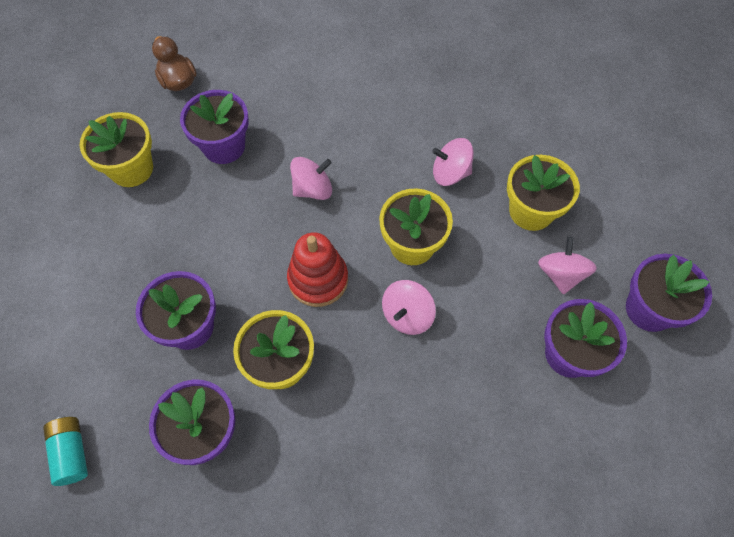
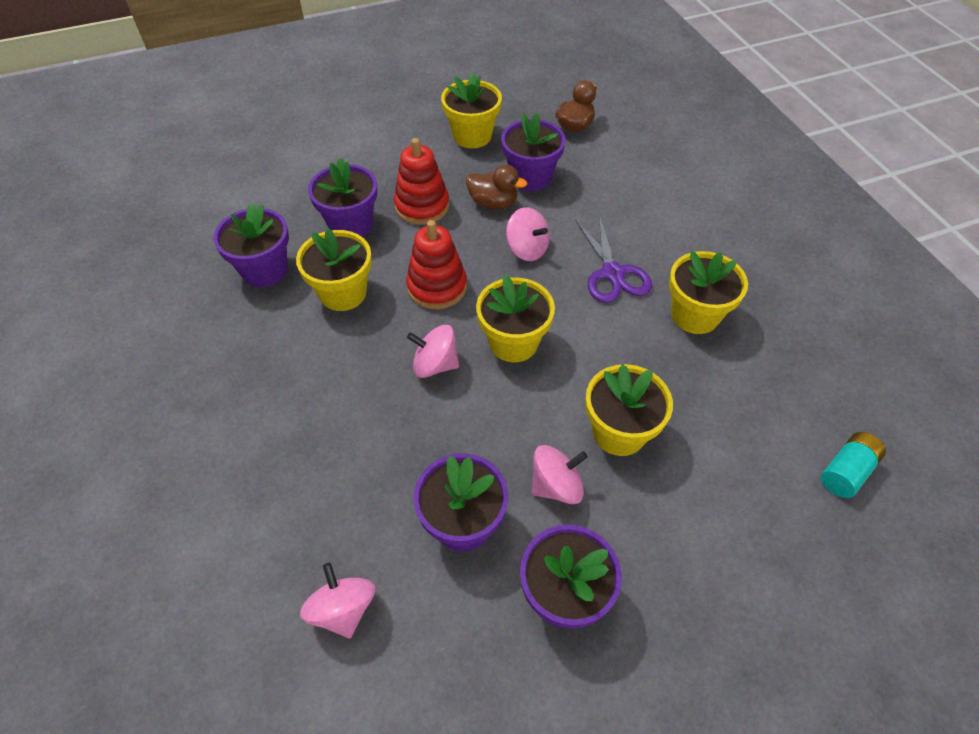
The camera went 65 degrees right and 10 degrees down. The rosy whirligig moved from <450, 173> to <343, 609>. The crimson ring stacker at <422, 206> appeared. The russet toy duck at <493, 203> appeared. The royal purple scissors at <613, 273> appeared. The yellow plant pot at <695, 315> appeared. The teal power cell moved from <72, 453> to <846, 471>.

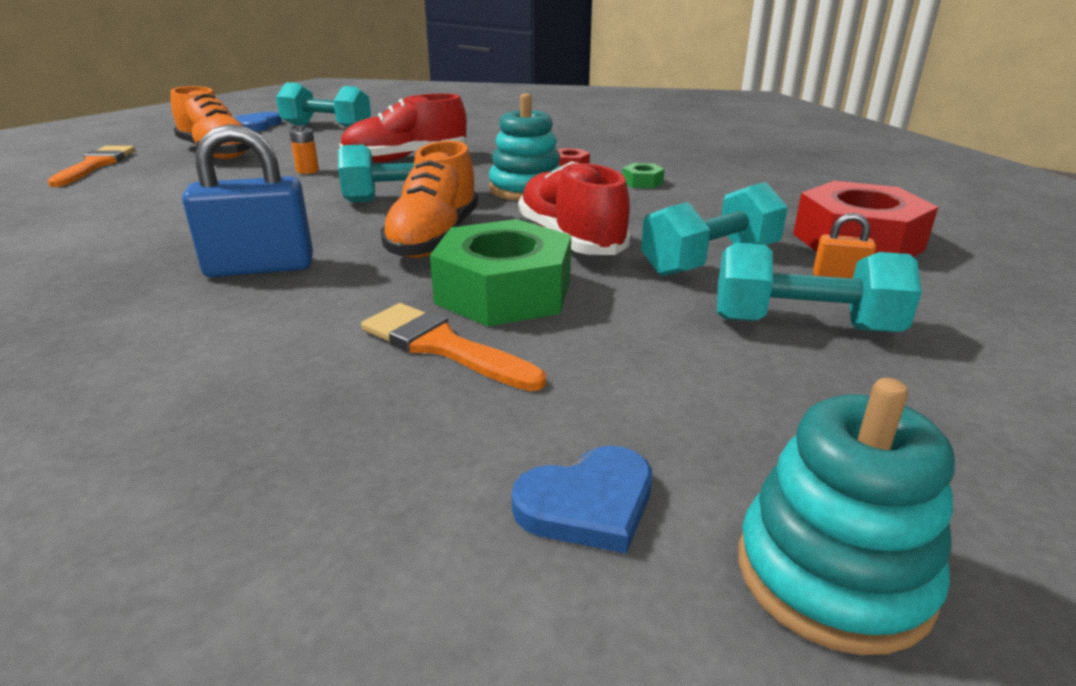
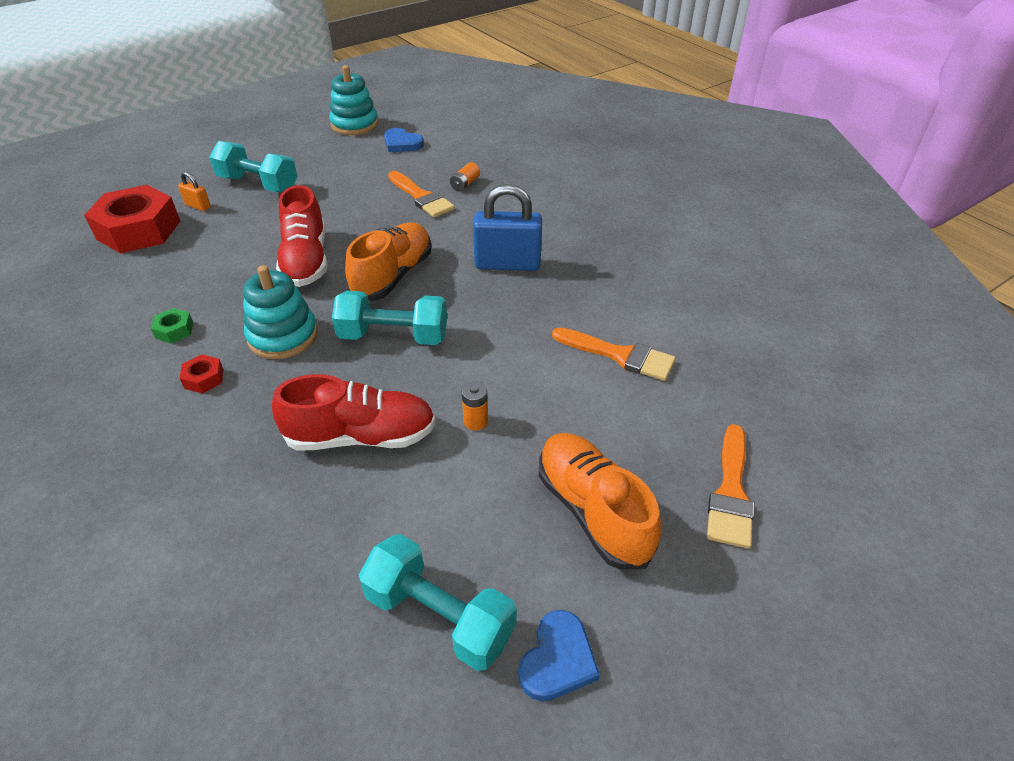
The camera went 165 degrees left and 15 degrees up. The cobalt heart shape at <587, 504> turned 135 degrees counterclockwise. The orange-coloured power cell at <465, 184> appeared. The orange-coloured paintbrush at <619, 355> appeared. The leaf-green nut at <504, 292> disappeared. The teal free weight at <711, 260> disappeared.

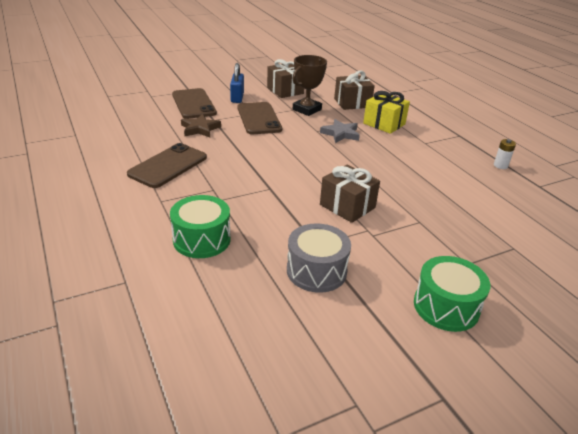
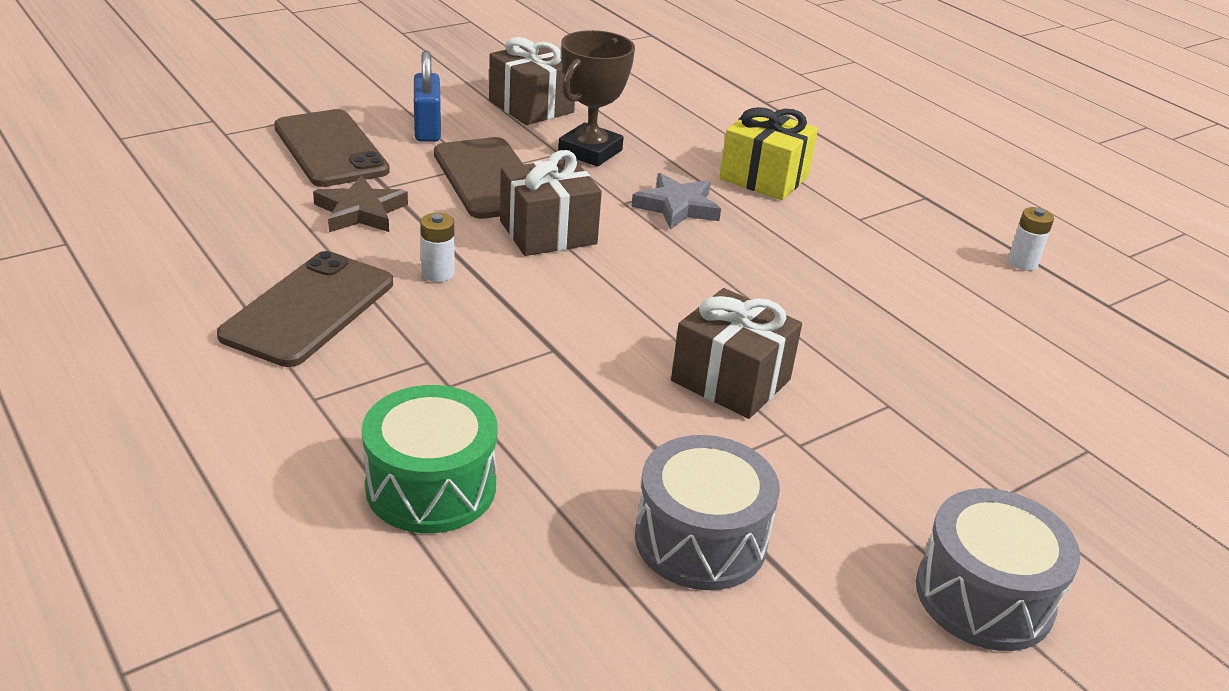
The camera went 10 degrees left and 0 degrees up. The snow-white power cell at <438, 273> appeared. The russet gift moved from <352, 103> to <548, 232>. The leaf-green snare drum at <446, 306> became the grey snare drum at <984, 596>.

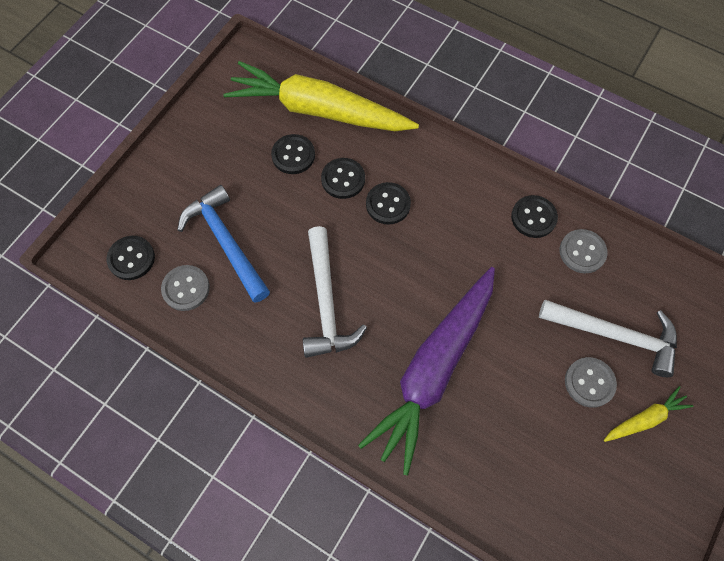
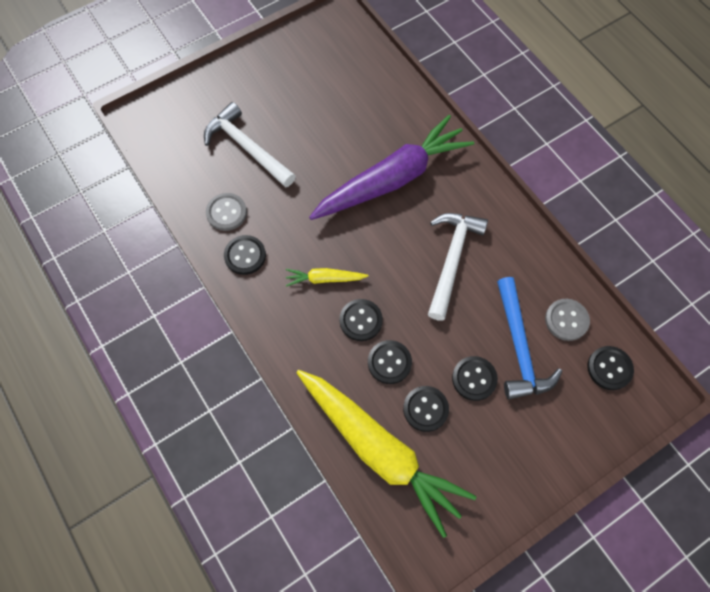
The camera went 155 degrees left and 0 degrees up. The yellow toy carrot moved from <645, 419> to <324, 279>. The jet-black shirt button at <474, 379> appeared. The grey shirt button at <589, 382> disappeared.

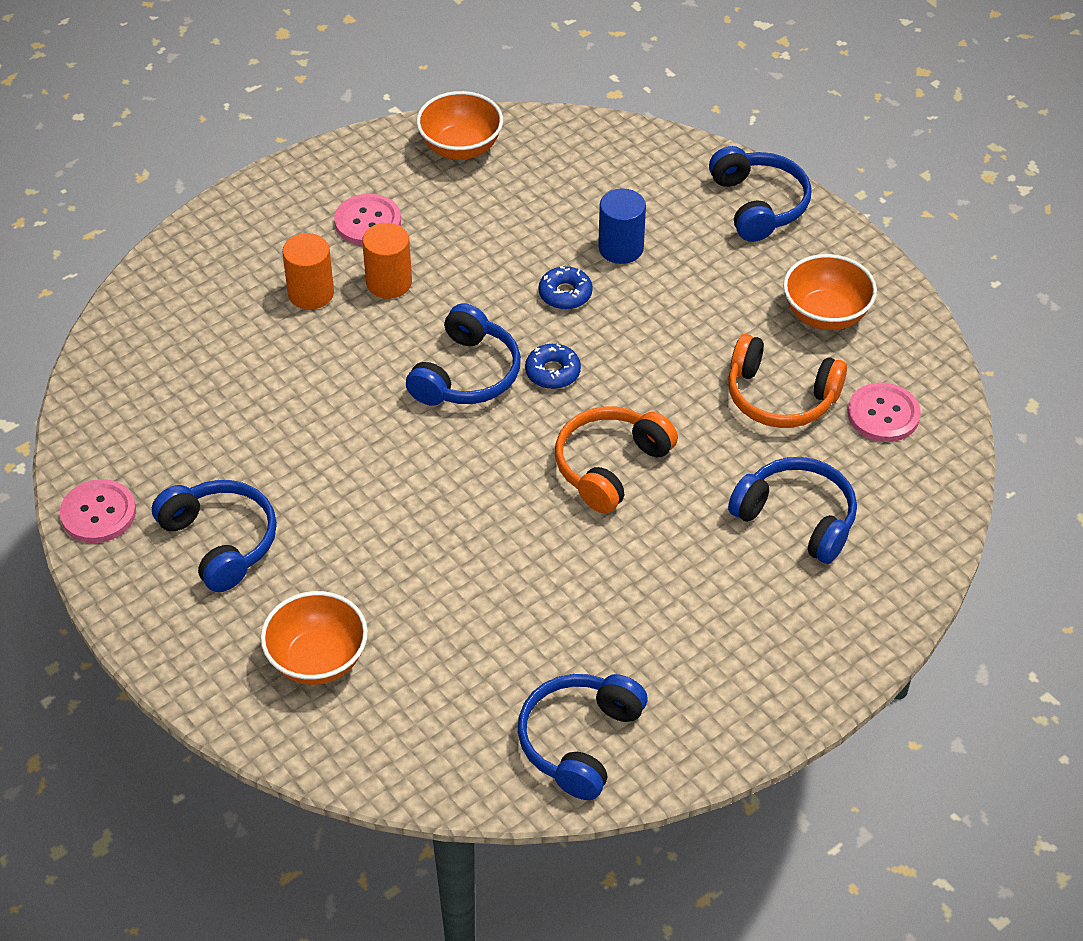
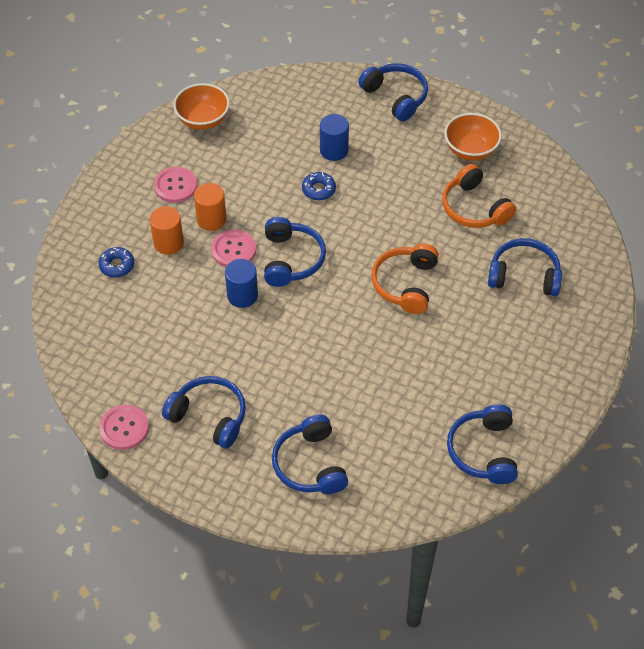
The camera went 25 degrees left and 5 degrees up. The cobalt doughnut moved from <552, 372> to <117, 265>. The rosy shirt button moved from <883, 414> to <233, 250>. The cobalt solid cylinder at <242, 295> appeared. The orange-coloured deep dish at <317, 660> was replaced by the cobalt over-ear headphones at <310, 464>. The orange-coloured over-ear headphones at <780, 397> turned 60 degrees clockwise.

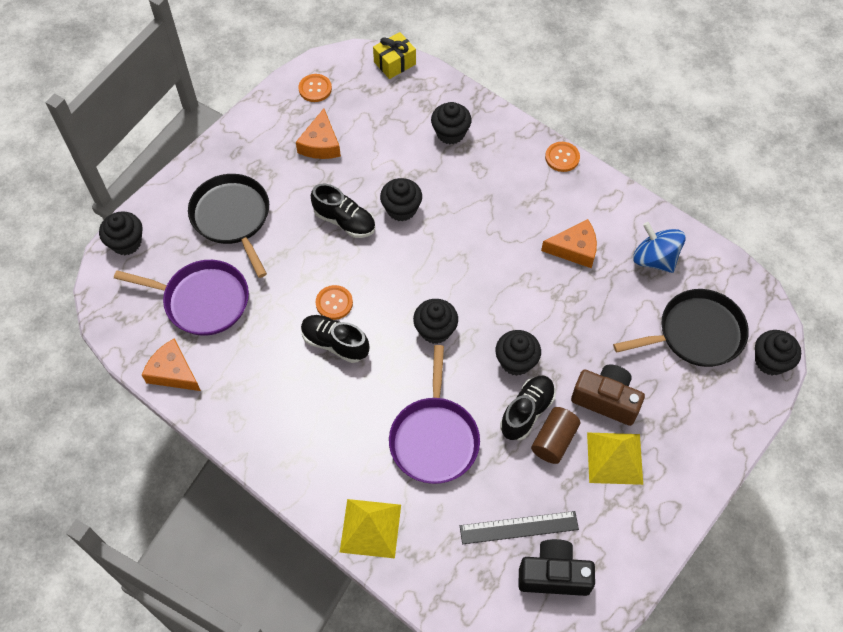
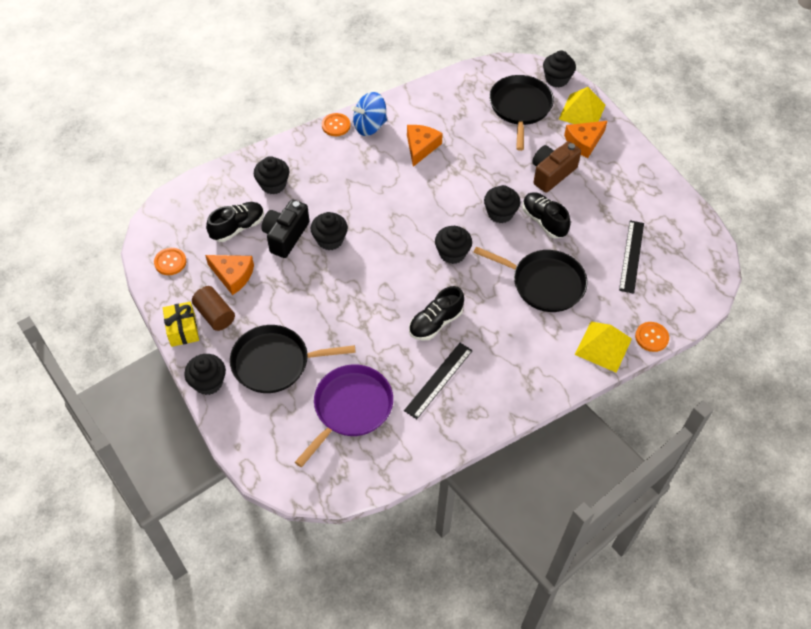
The camera went 70 degrees left and 5 degrees down. The yellow gift moved from <394, 63> to <183, 330>. The jet-black muffin moved from <126, 242> to <208, 382>. The russet solid cylinder moved from <554, 440> to <215, 315>. The jet-black shoe moved from <344, 221> to <237, 227>. The jet-black compact camera moved from <554, 575> to <285, 236>. The cobalt whirligig moved from <654, 259> to <369, 126>. The jet-black straightedge at <438, 380> appeared. The royal purple pan at <434, 438> became the jet-black pan at <544, 283>. The yellow solid pyramid moved from <614, 458> to <582, 112>. The orange-coloured piece of cheese moved from <173, 372> to <584, 142>. The orange-coloured shirt button moved from <334, 303> to <651, 337>.

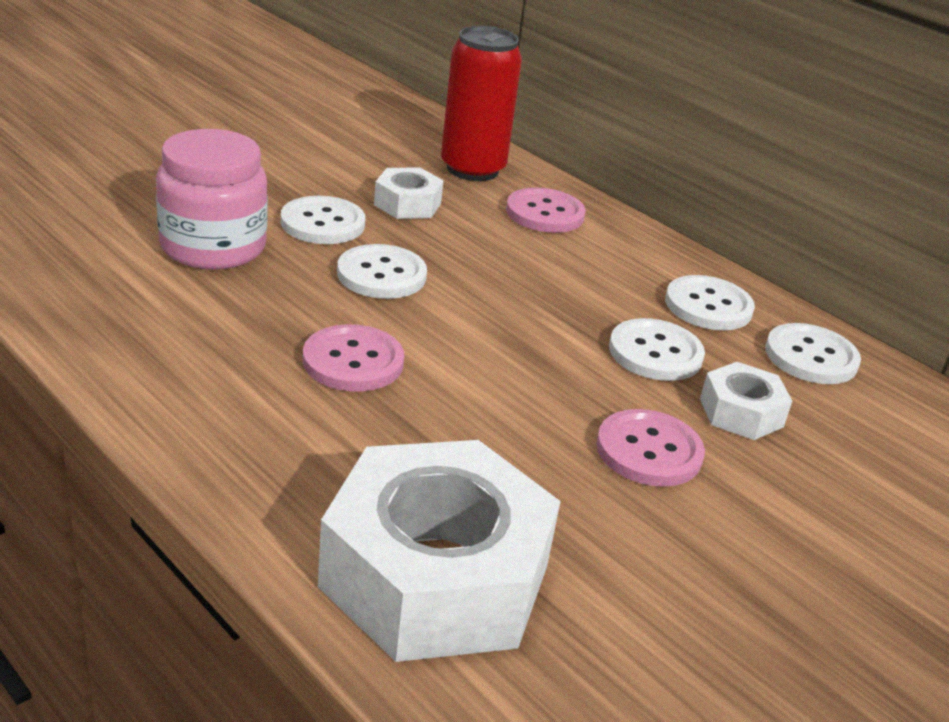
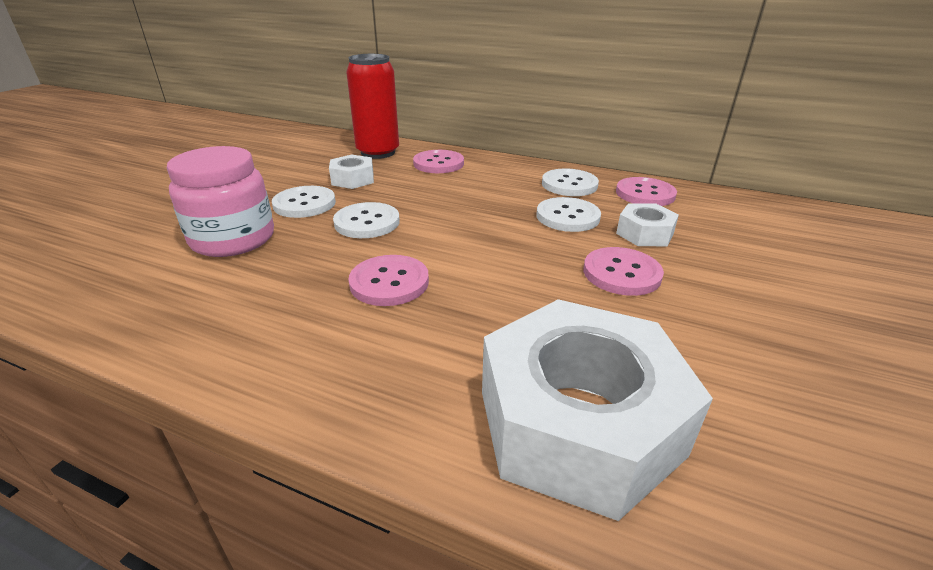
The camera went 20 degrees left and 0 degrees up. The snow-white shirt button at <811, 357> became the rosy shirt button at <645, 194>.

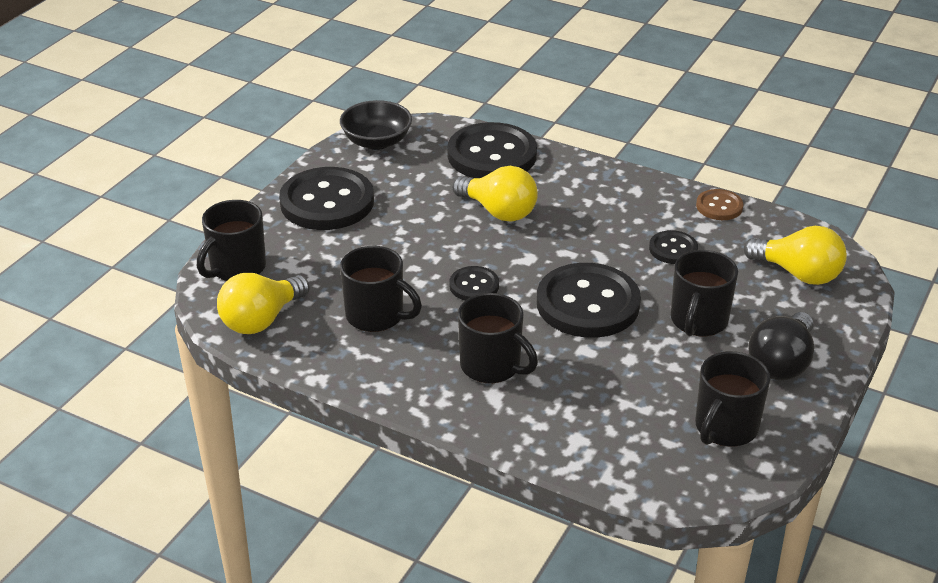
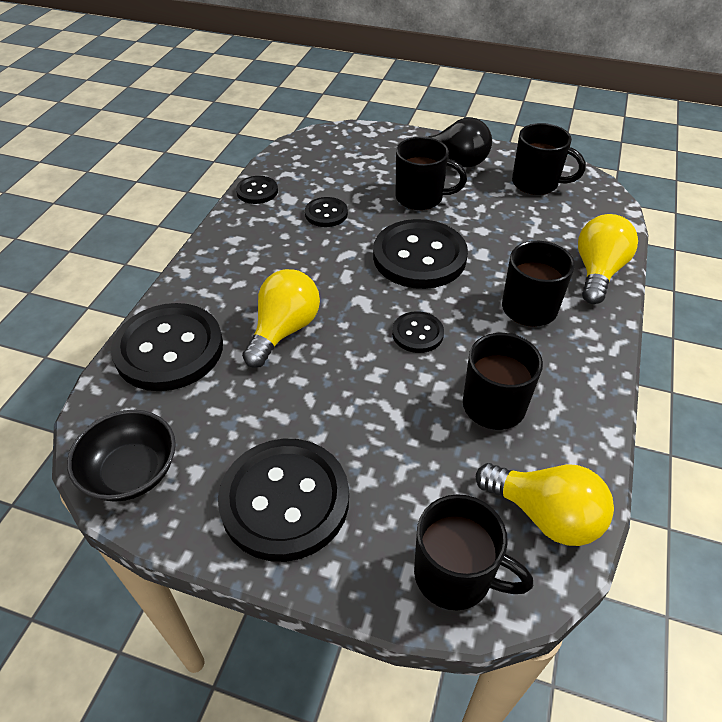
The camera went 100 degrees left and 10 degrees up. The russet shirt button at <719, 206> became the jet-black shirt button at <257, 191>. The yellow light bulb moved from <798, 274> to <597, 272>.

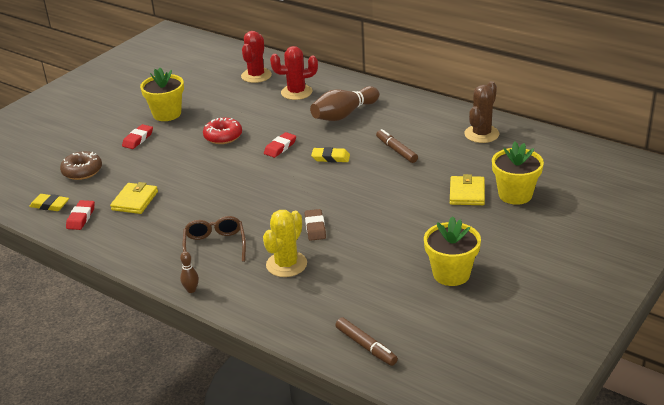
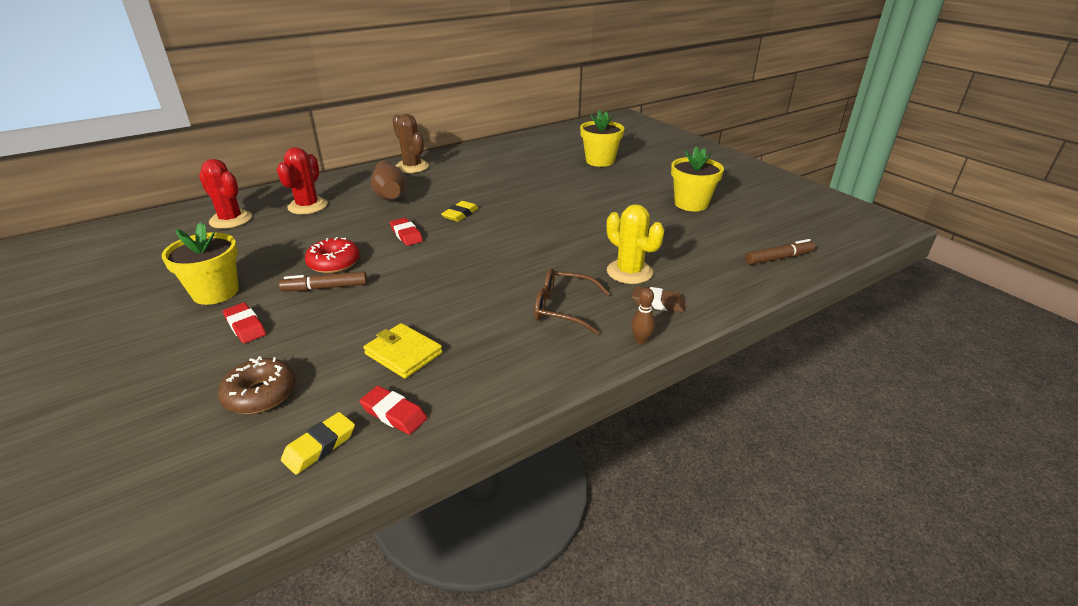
The camera went 70 degrees left and 0 degrees up. The russet marker moved from <396, 150> to <325, 288>. The russet prickly plant moved from <481, 134> to <412, 167>. The russet pencil eraser moved from <315, 227> to <658, 303>. The yellow billfold at <467, 193> disappeared.

